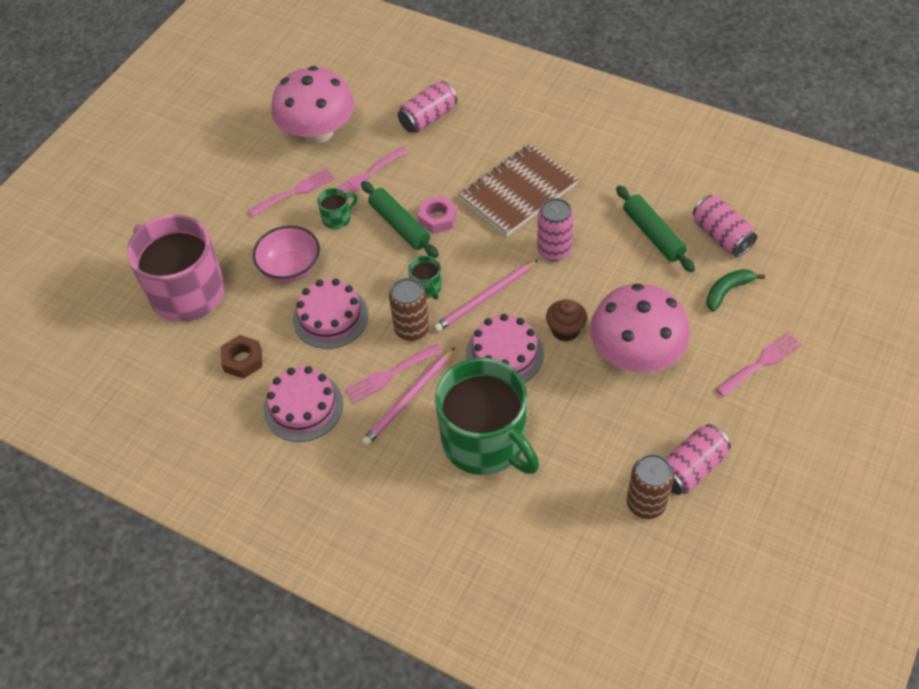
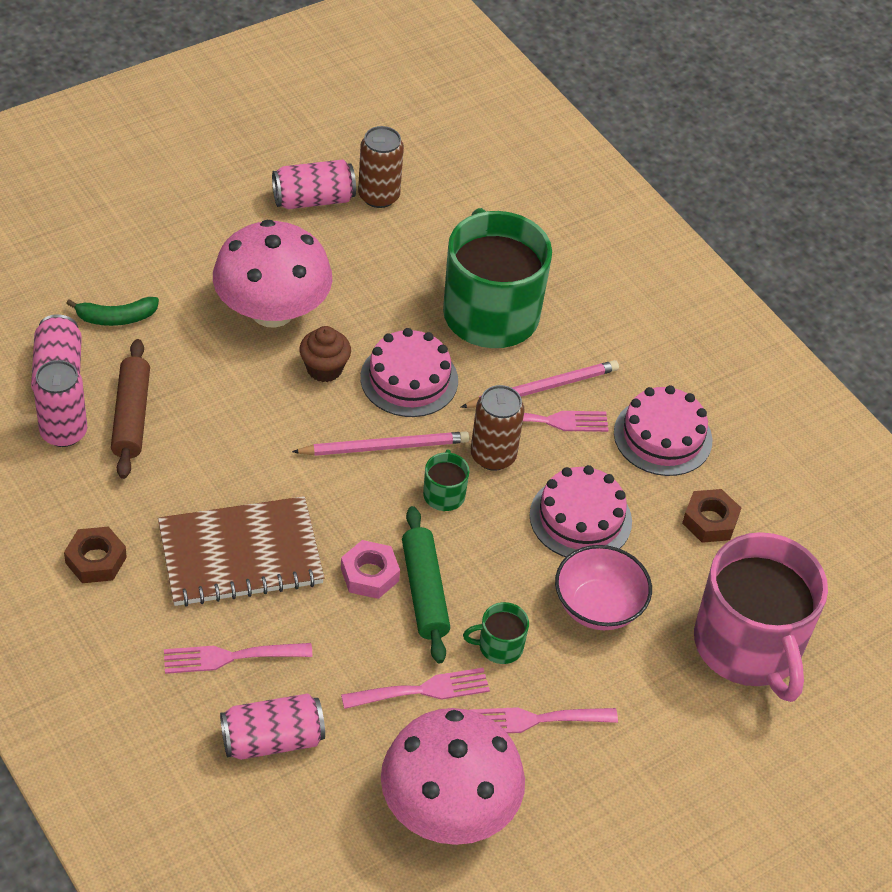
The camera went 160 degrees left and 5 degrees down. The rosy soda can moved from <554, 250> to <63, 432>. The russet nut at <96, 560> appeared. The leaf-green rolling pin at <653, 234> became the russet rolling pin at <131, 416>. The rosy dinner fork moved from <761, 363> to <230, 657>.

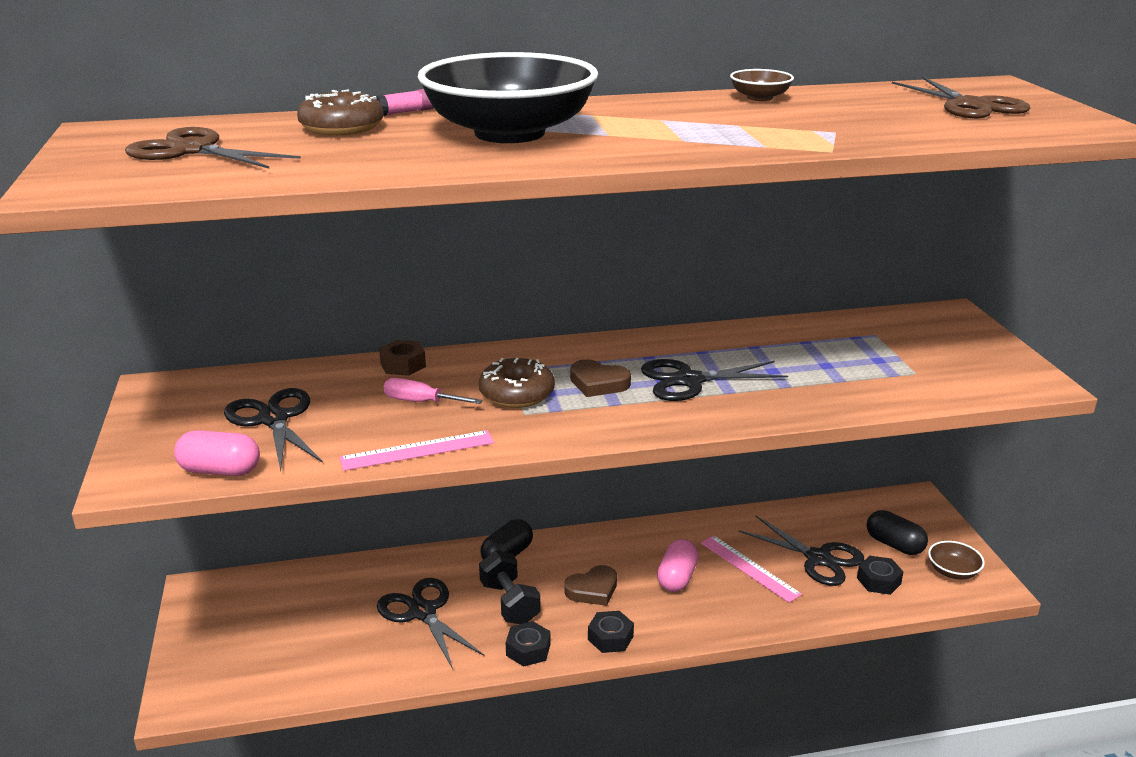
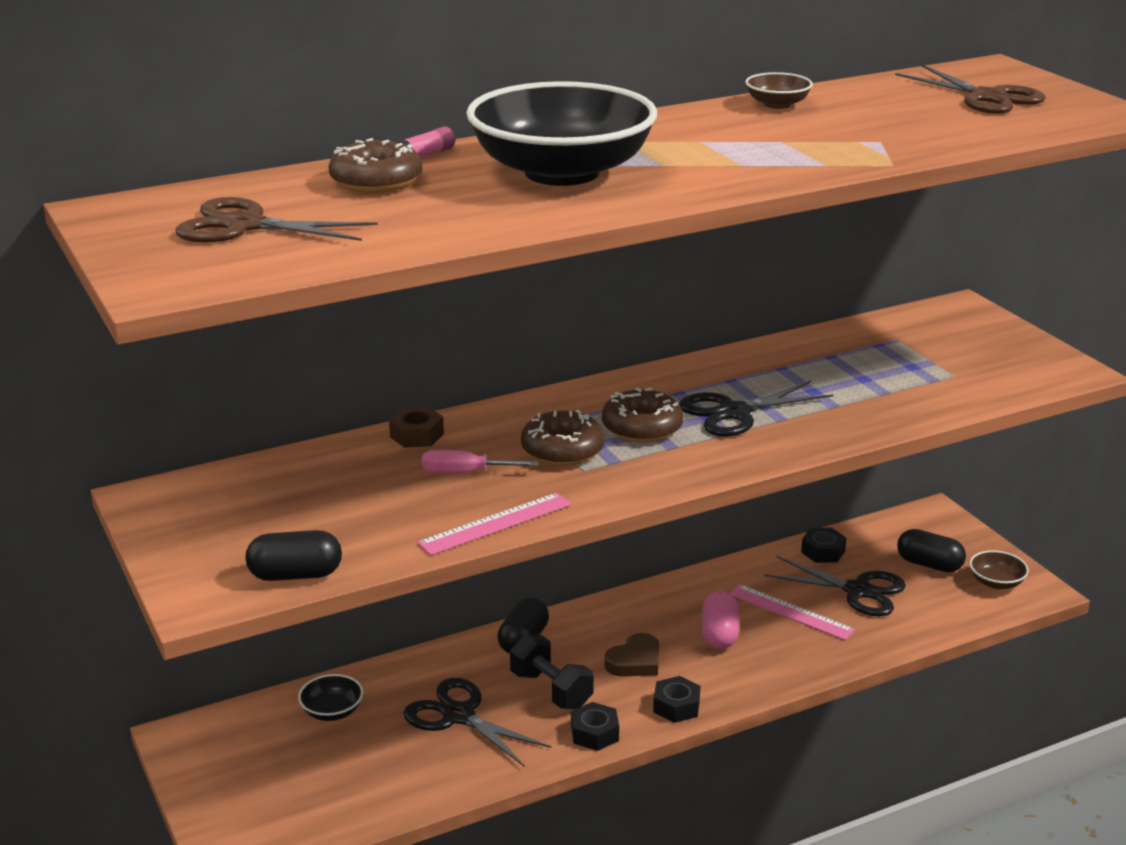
The camera went 15 degrees left and 0 degrees up. The rosy pill shape at <220, 470> became the jet-black pill shape at <295, 575>. The jet-black deep dish at <332, 711> appeared. The russet heart shape at <598, 383> was replaced by the russet doughnut at <642, 428>. The jet-black nut moved from <878, 581> to <823, 551>. The jet-black scissors at <274, 419> disappeared.

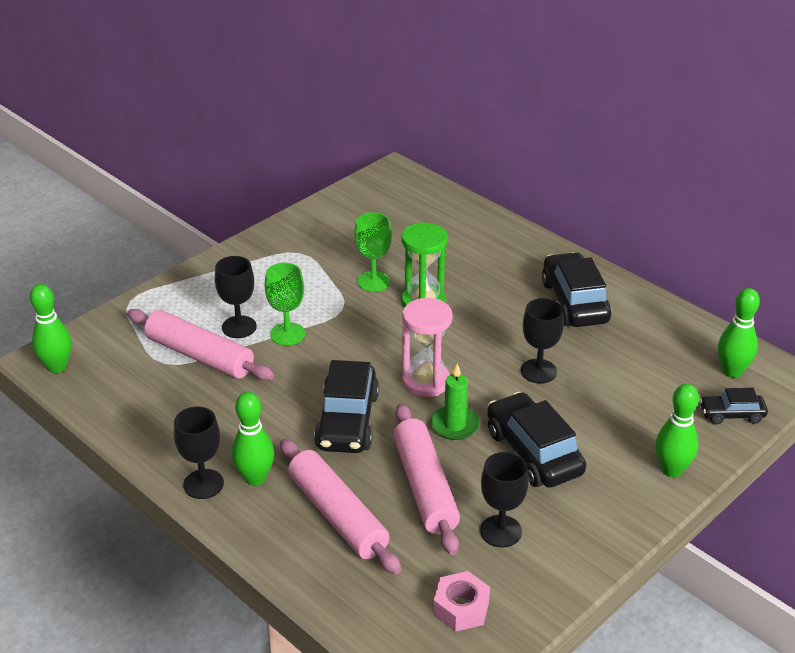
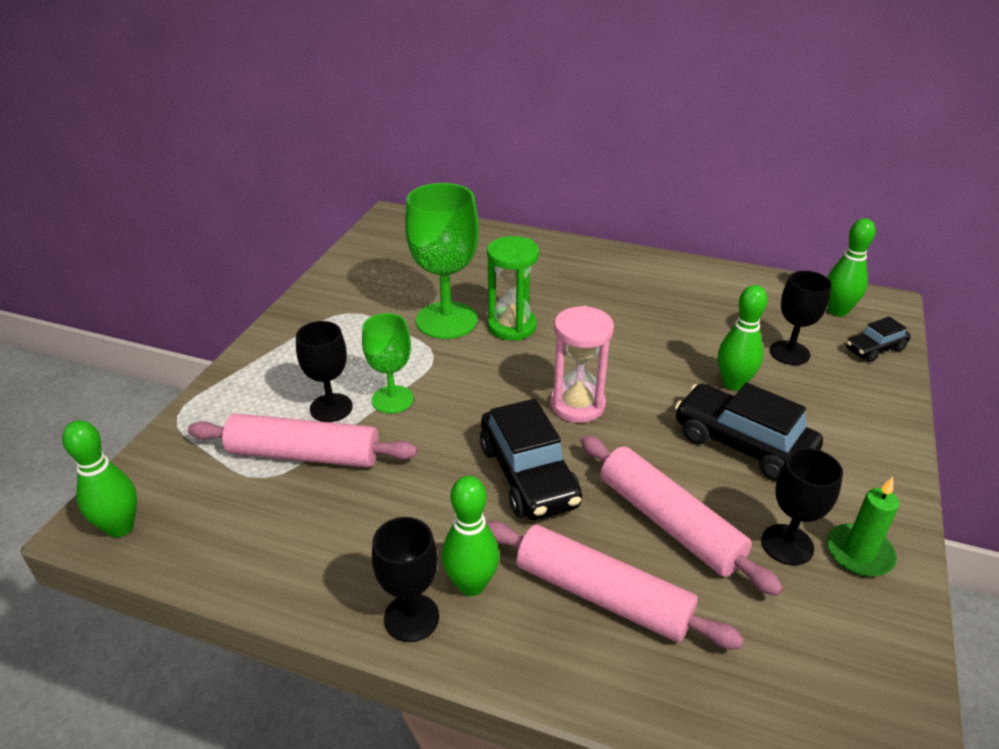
The camera went 25 degrees left and 0 degrees up. The leaf-green wine glass at <373, 281> changed to 1.68 times the size. The leaf-green bowling pin moved from <671, 470> to <733, 384>. The jet-black wine glass moved from <538, 371> to <789, 353>. The leaf-green pillar candle moved from <455, 425> to <859, 553>. The rosy nut at <461, 608> disappeared. The jet-black automobile at <574, 302> disappeared.

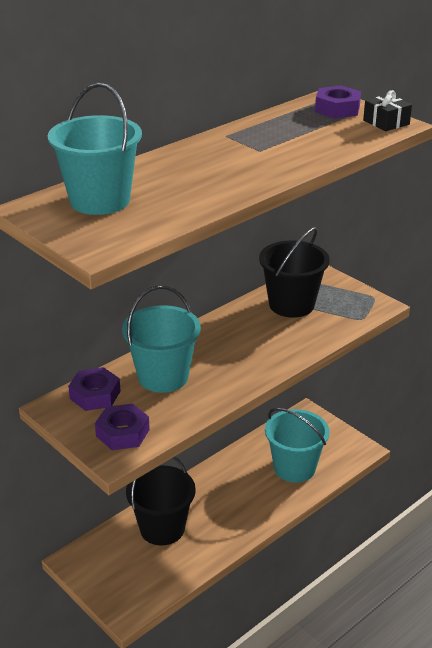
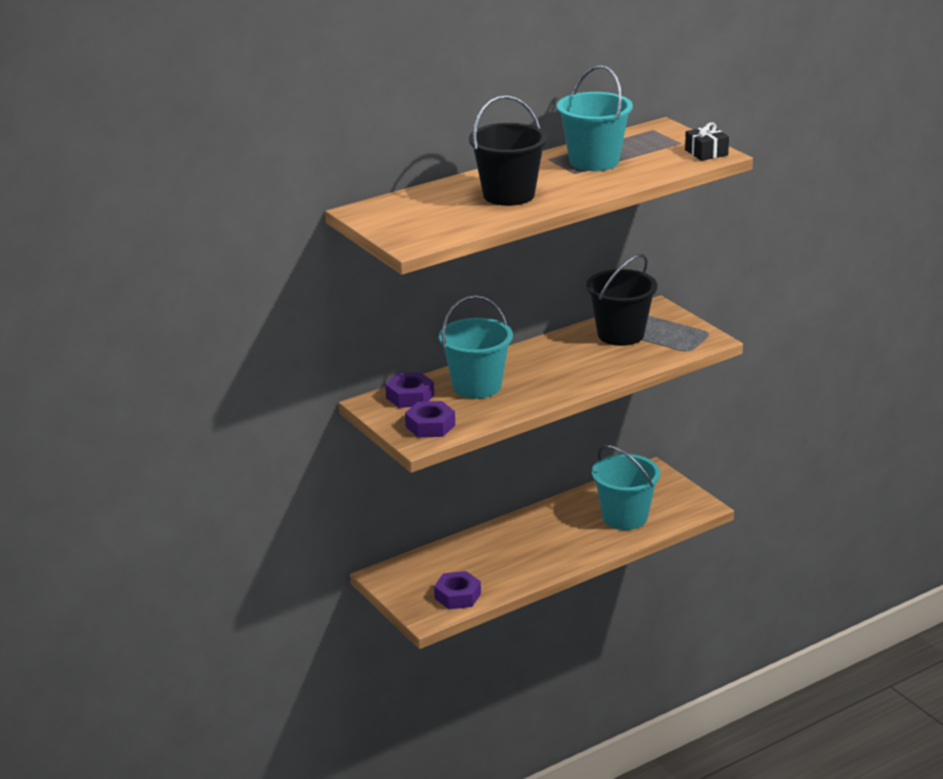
The camera went 10 degrees right and 5 degrees down. The royal purple nut moved from <337, 109> to <457, 596>. The jet-black sand bucket moved from <162, 528> to <509, 195>. The teal sand bucket moved from <100, 200> to <594, 161>.

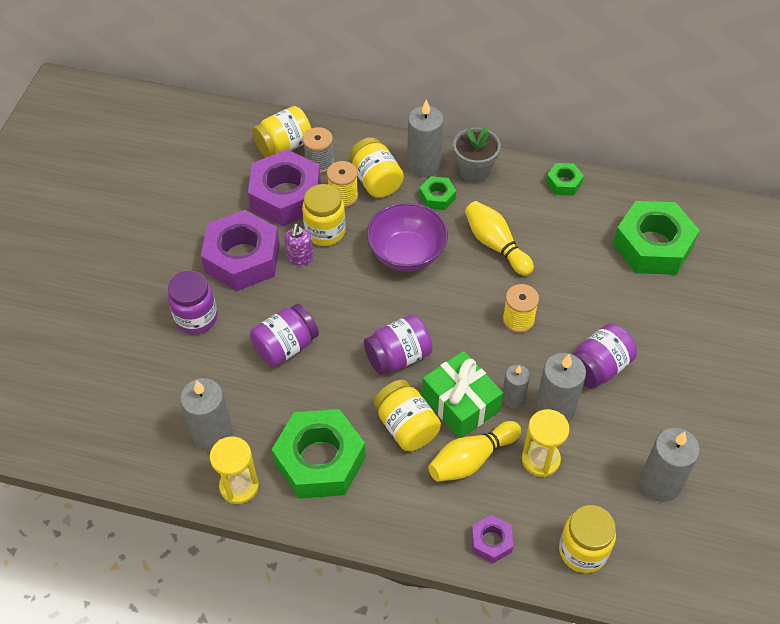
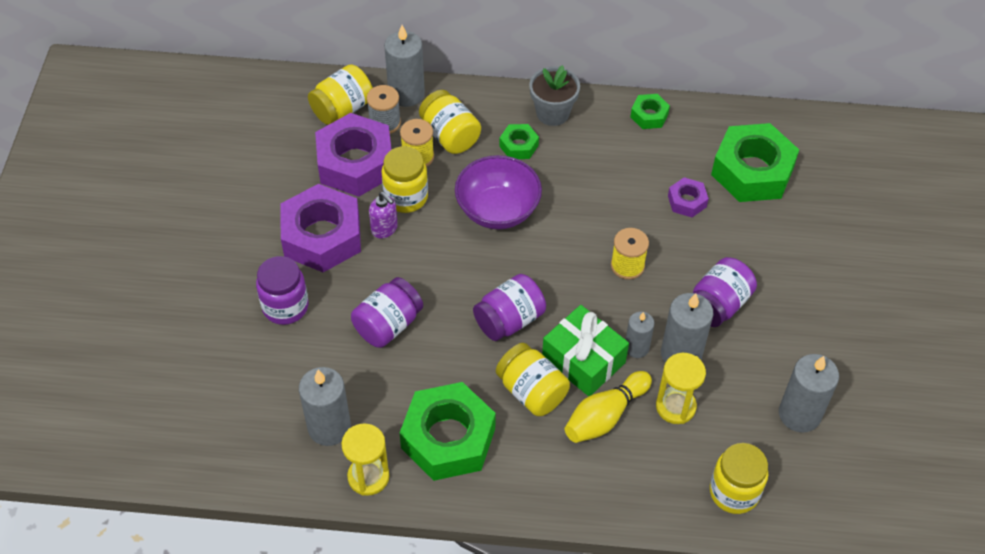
The camera went 10 degrees left and 0 degrees up. The royal purple soap dispenser at <300, 258> turned 45 degrees counterclockwise. The grey pillar candle moved from <424, 165> to <406, 93>. The royal purple nut moved from <491, 541> to <687, 201>. The yellow bowling pin at <496, 245> disappeared.

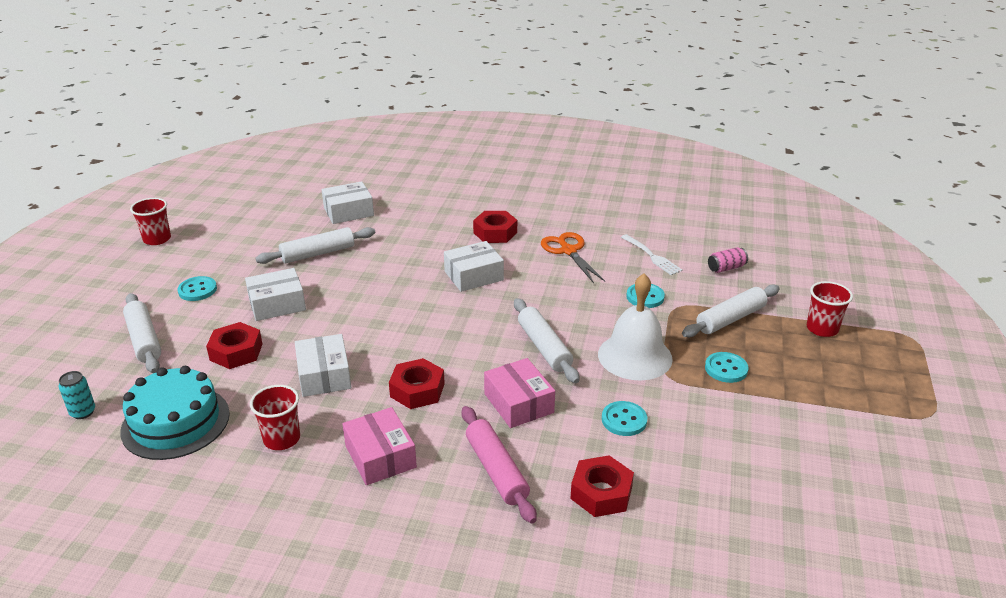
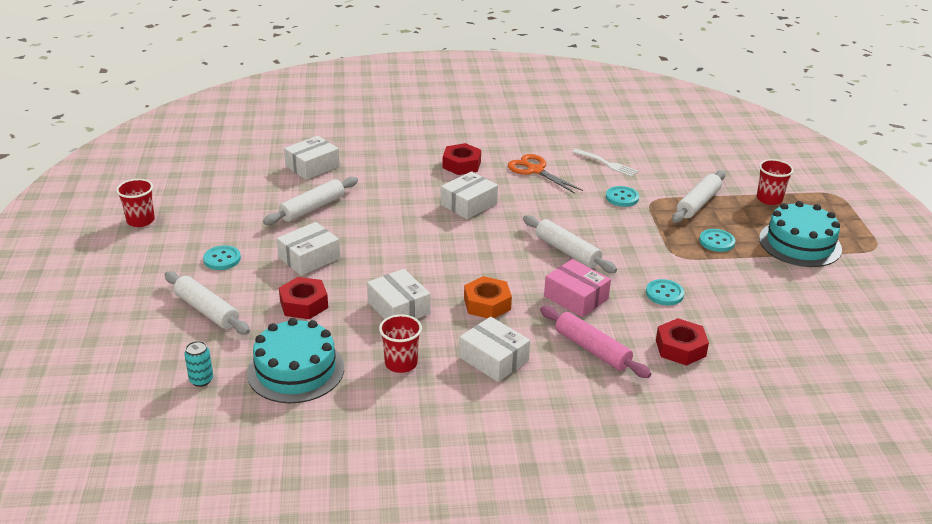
The camera went 20 degrees left and 0 degrees up. The rosy box at <380, 456> became the snow-white box at <493, 359>. The crimson nut at <417, 390> became the orange-coloured nut at <487, 304>. The teal gateau at <800, 244> appeared. The snow-white hand bell at <635, 356> disappeared. The rosy soda can at <726, 268> disappeared.

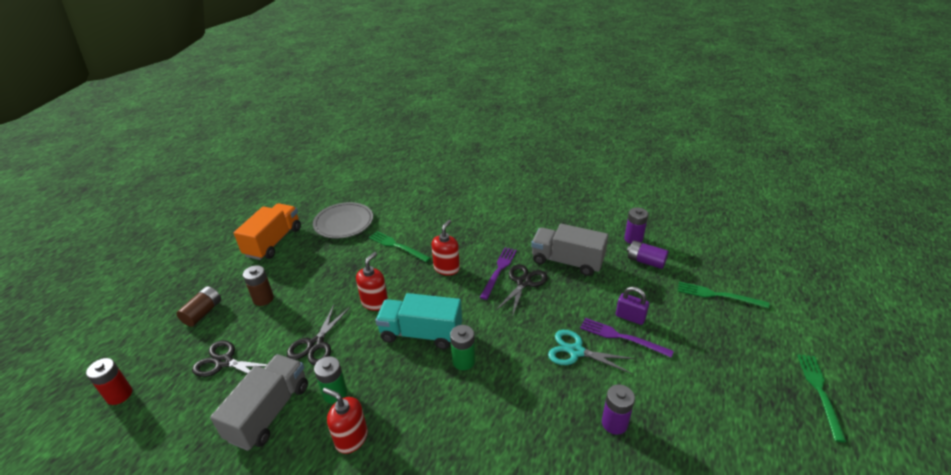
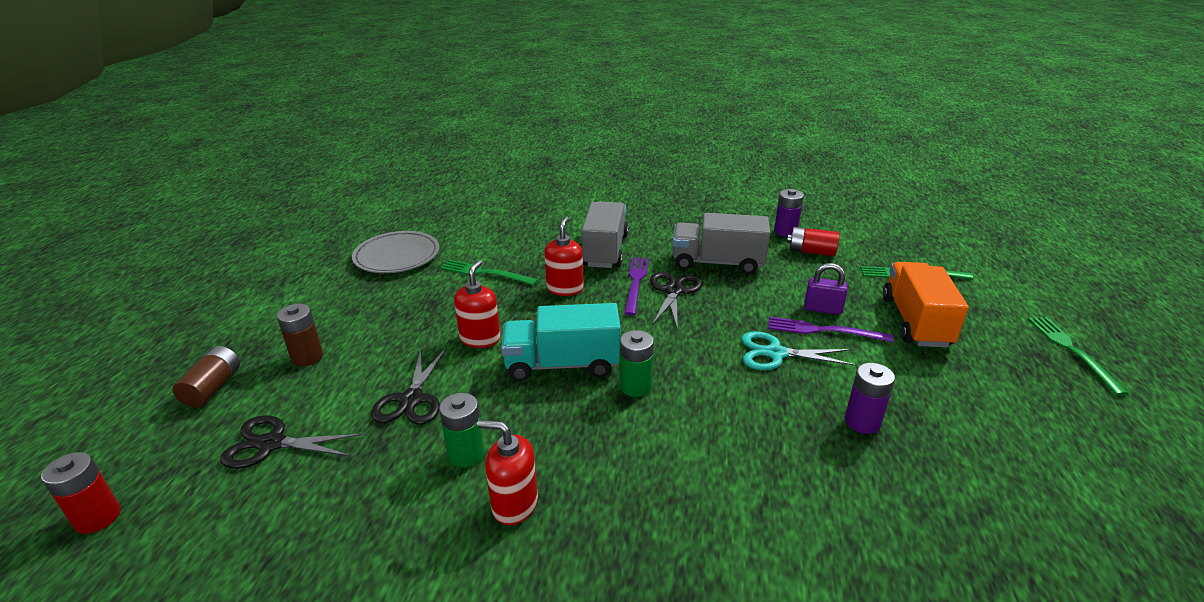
The camera went 15 degrees left and 5 degrees down. The grey lorry moved from <269, 412> to <605, 250>. The royal purple power cell at <645, 261> became the crimson power cell at <811, 252>. The orange-coloured lorry moved from <273, 242> to <915, 321>.

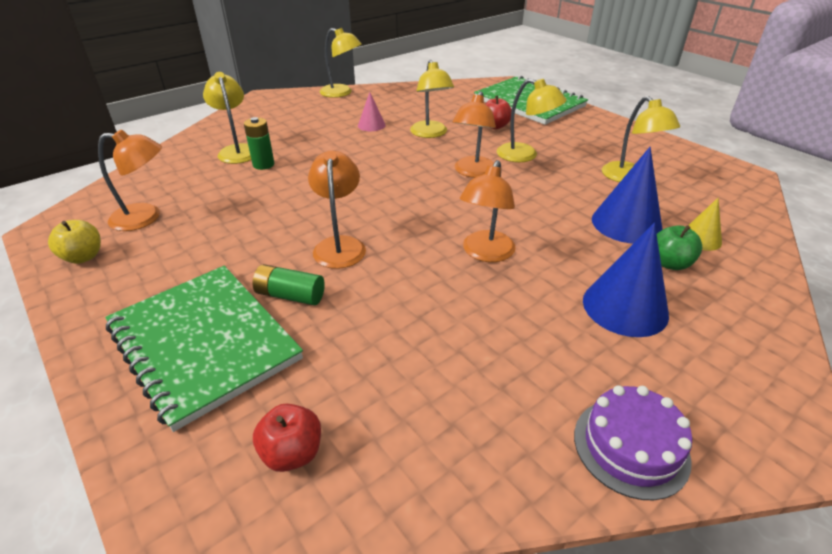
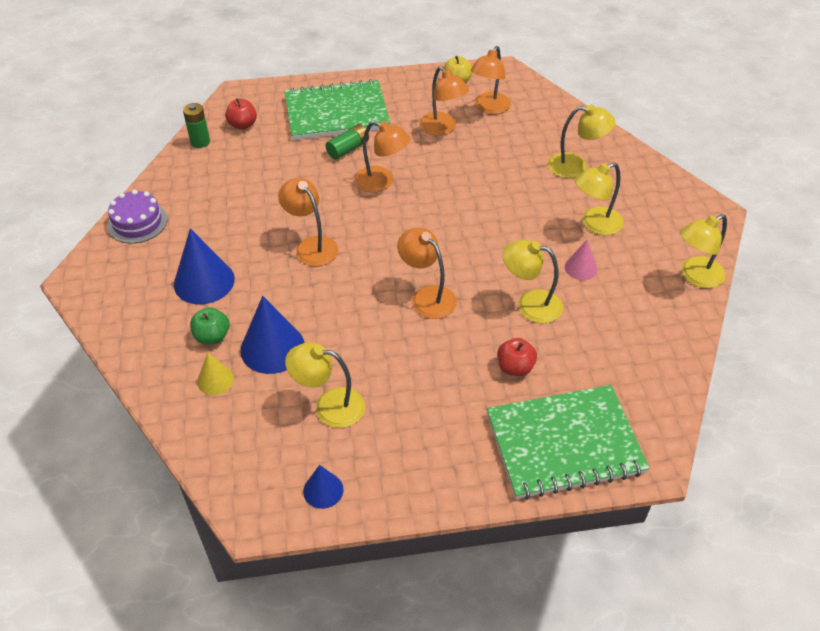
The camera went 120 degrees right and 10 degrees up. The leaf-green power cell moved from <263, 164> to <200, 142>. The cobalt solid cone at <323, 490> appeared. The orange-coloured desk lamp at <442, 128> appeared. The yellow desk lamp moved from <525, 155> to <595, 224>.

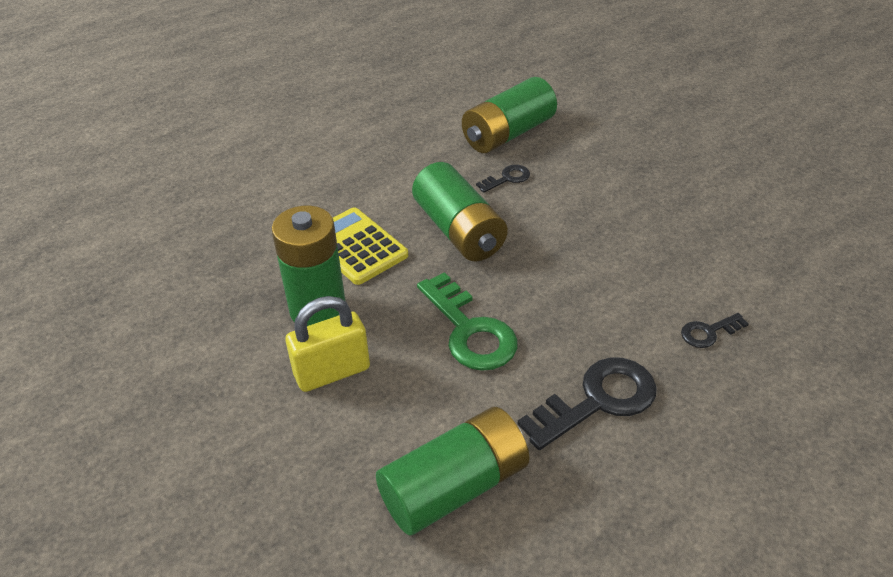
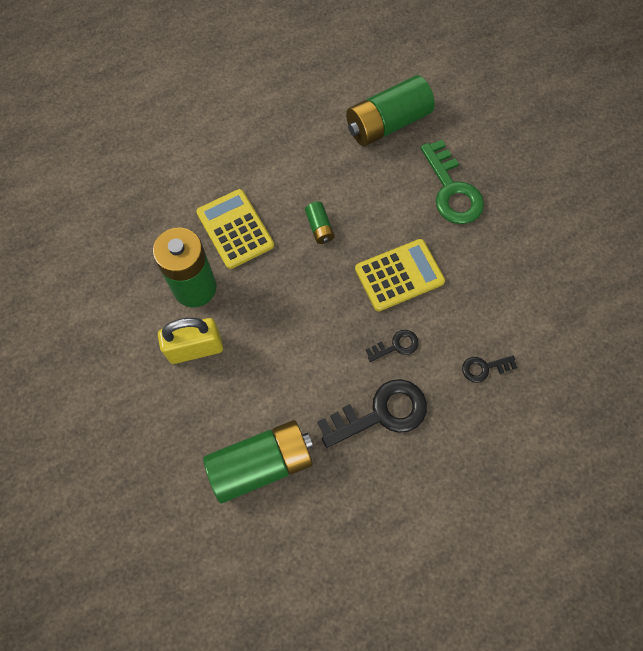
The camera went 10 degrees right and 25 degrees up. The leaf-green power cell at <459, 231> changed to 0.46 times the size. The yellow adding machine at <399, 275> appeared. The jet-black door key moved from <507, 178> to <396, 346>. The leaf-green door key moved from <469, 330> to <452, 190>.

